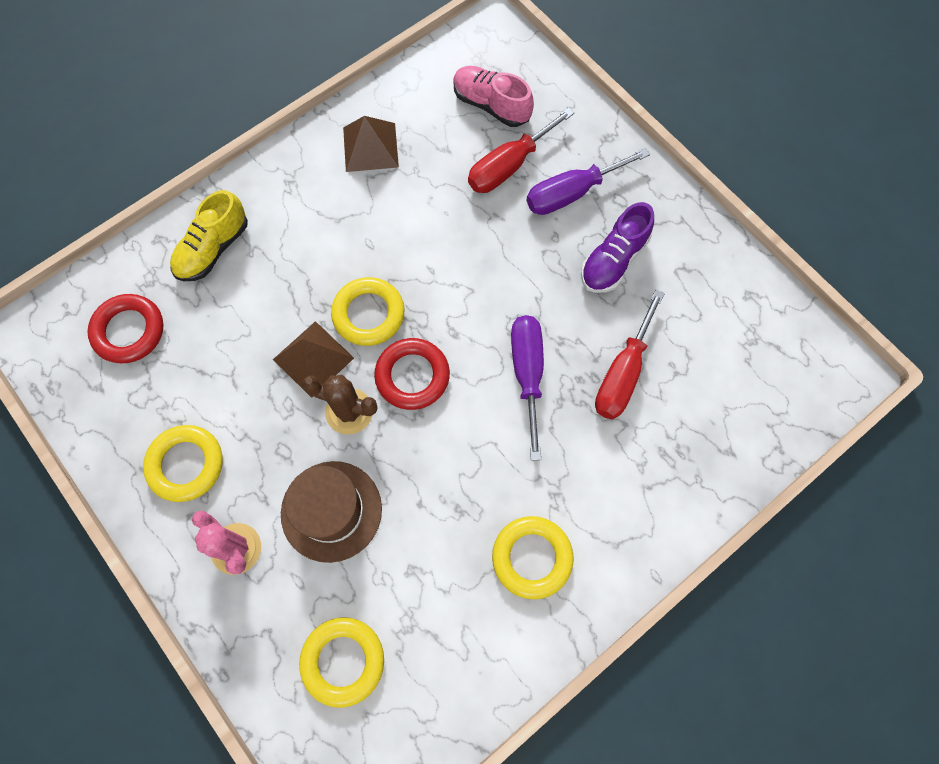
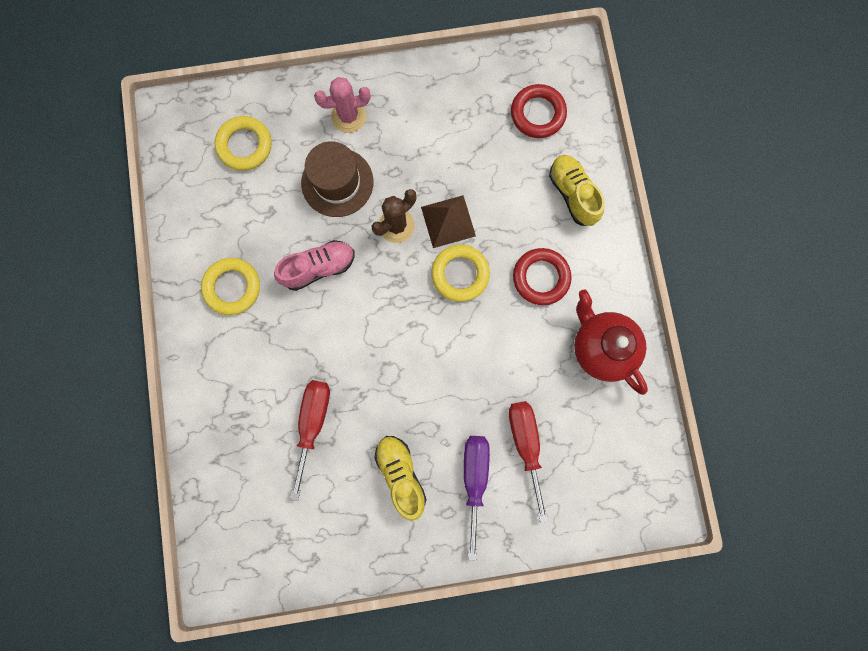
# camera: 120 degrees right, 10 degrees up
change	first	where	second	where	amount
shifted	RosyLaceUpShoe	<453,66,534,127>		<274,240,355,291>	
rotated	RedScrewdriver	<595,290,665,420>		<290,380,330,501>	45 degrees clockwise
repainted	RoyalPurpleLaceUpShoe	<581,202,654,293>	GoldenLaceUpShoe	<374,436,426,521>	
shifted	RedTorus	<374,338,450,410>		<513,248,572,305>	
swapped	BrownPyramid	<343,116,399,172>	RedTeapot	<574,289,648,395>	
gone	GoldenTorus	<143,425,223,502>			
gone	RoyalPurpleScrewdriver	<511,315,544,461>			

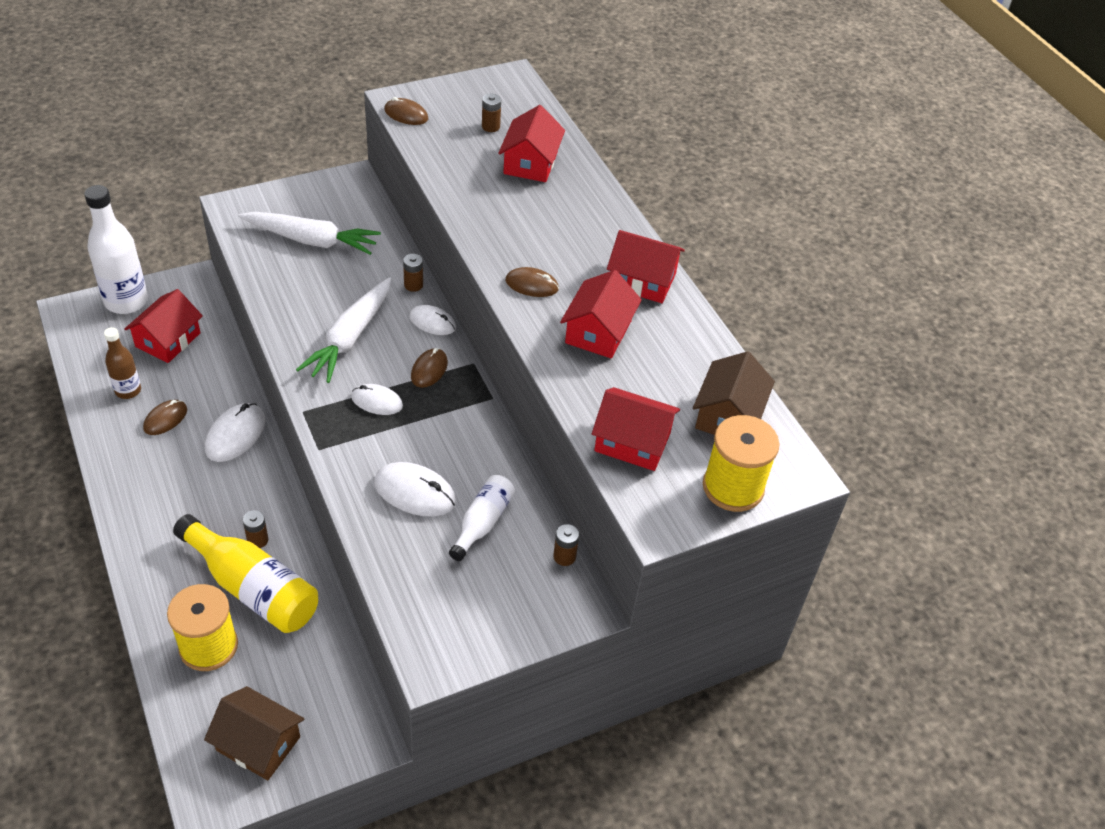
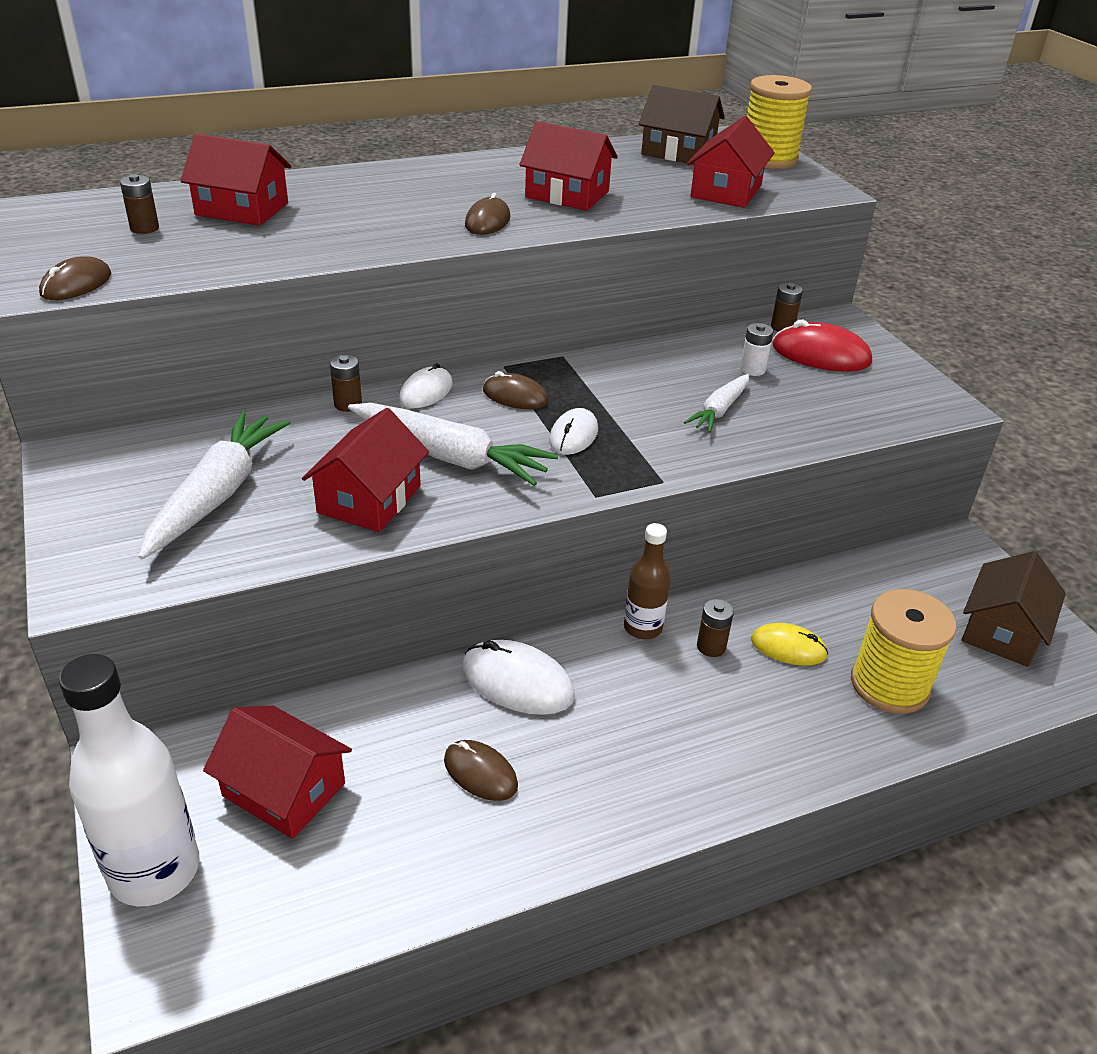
# camera: 85 degrees left, 10 degrees down
change	first	where	second	where	amount
shifted	RedToyHouse	<607,230,685,303>		<302,408,429,532>	
shifted	BrownBottle	<104,327,141,399>		<624,523,670,639>	
swapped	SnowWhitePcMouse	<374,462,456,517>	SnowWhiteToyCarrot	<684,374,749,433>	
swapped	SnowWhiteBottle	<449,475,515,561>	SnowWhiteAaBattery	<740,323,773,376>	
swapped	GoldenBottle	<173,514,318,633>	GoldenPcMouse	<751,623,828,666>	
new			RedPcMouse	<773,320,872,371>	

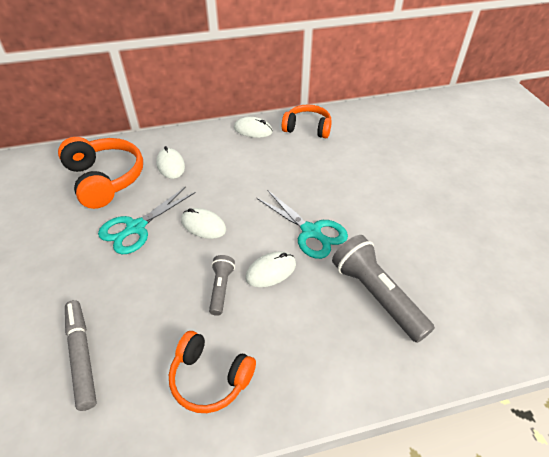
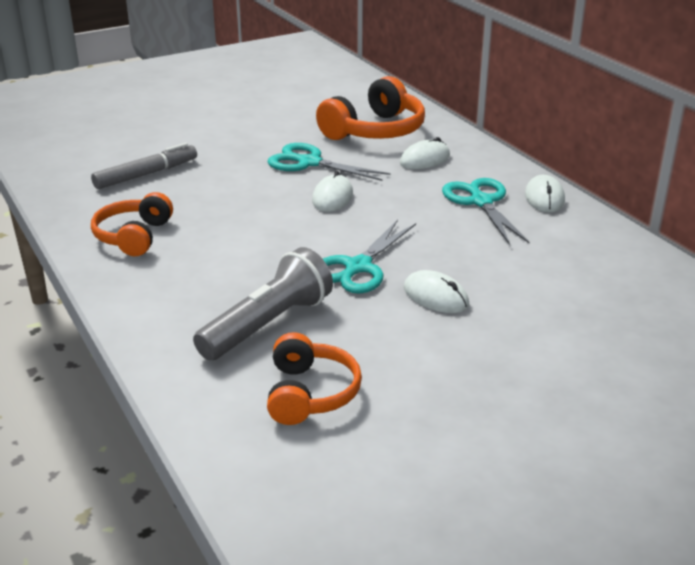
# camera: 75 degrees right, 15 degrees down
change	first	where	second	where	amount
shifted	BrightOrangeHeadphones	<282,104,332,138>		<267,332,362,425>	
shifted	SnowWhitePcMouse	<245,251,296,287>		<404,270,469,313>	
new			TurquoiseScissors	<442,178,530,245>	
gone	AshGreyPocketTorch	<209,255,235,316>			

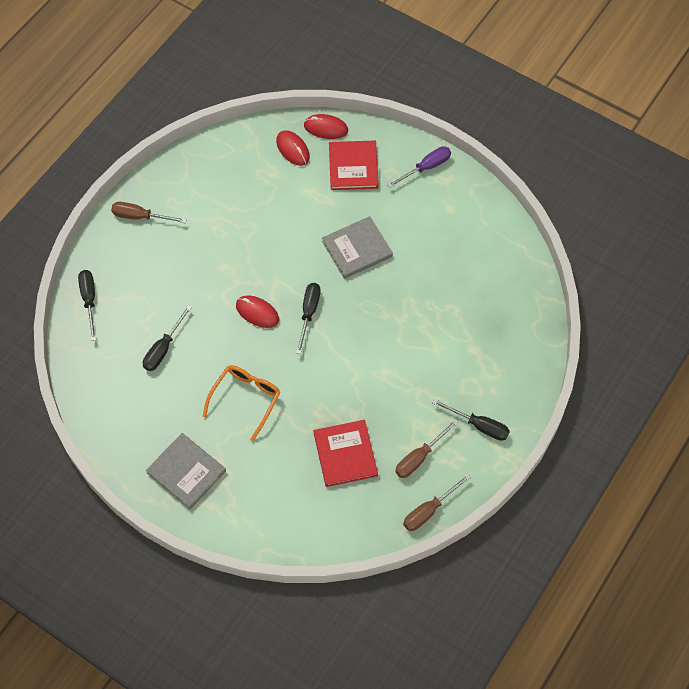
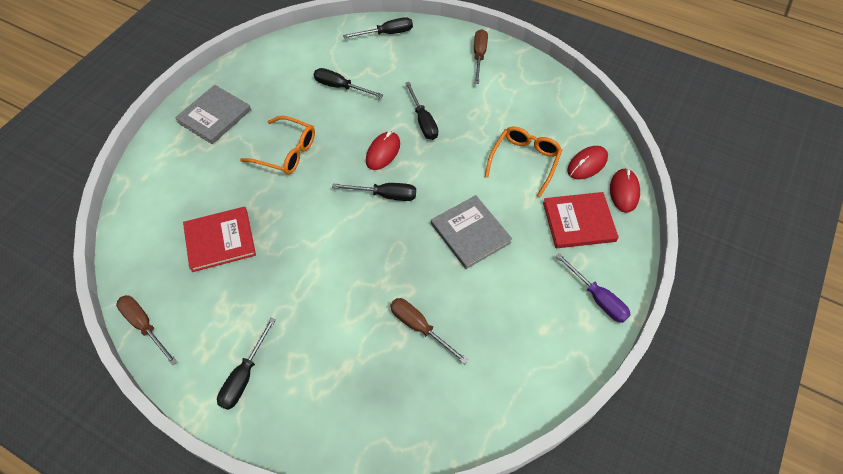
# camera: 85 degrees right, 5 degrees down
change	first	where	second	where	amount
shifted	BrownScrewdriver	<395,419,459,478>		<390,298,469,364>	
new			BlackScrewdriver	<405,82,438,140>	
new			BrightOrangeEyeglasses	<485,127,562,198>	

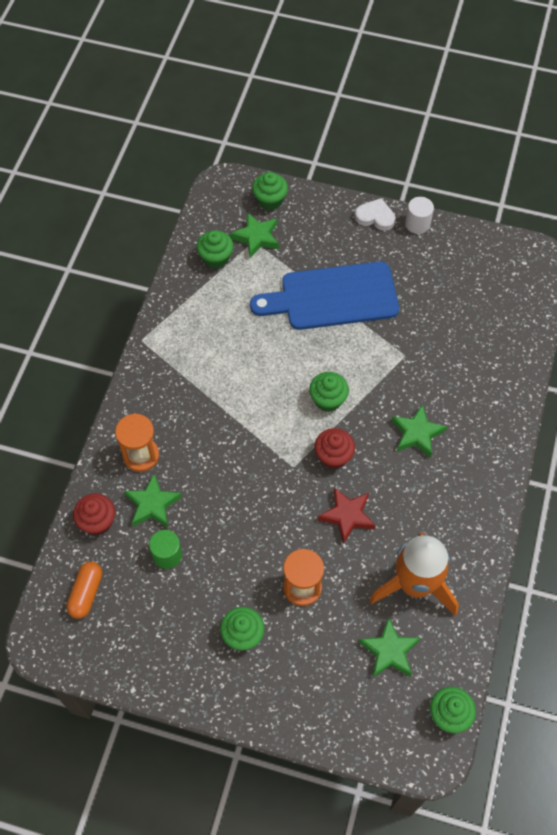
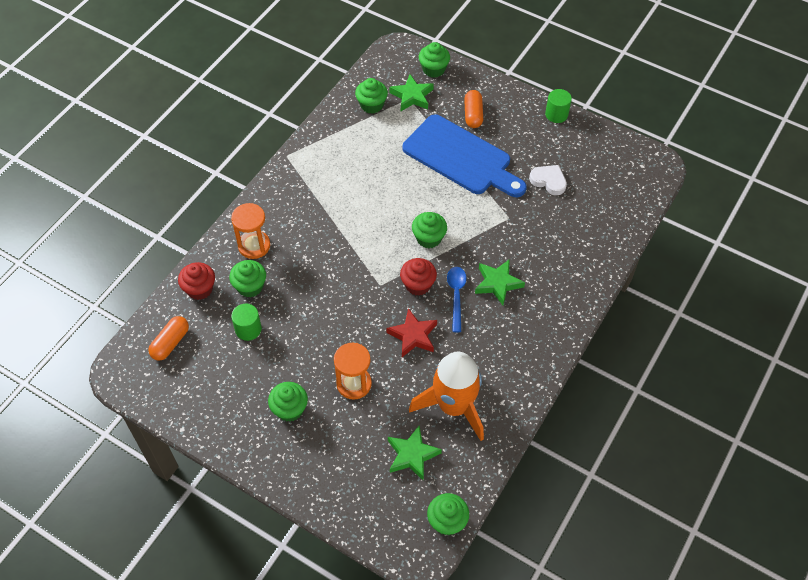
# camera: 15 degrees right, 5 degrees down
change	first	where	second	where	amount
swapped	LeafGreenStarShape	<124,474,182,527>	LeafGreenMuffin	<229,260,266,298>	
rotated	CobaltChoppingBoard	<250,262,399,330>		<402,114,527,197>	150 degrees counterclockwise
new			CobaltTeaspoon	<447,267,467,332>	
new			BrightOrangePill	<464,90,483,128>	
shifted	SnowWhiteHeart	<355,198,396,231>		<529,165,567,195>	
repainted	SnowWhiteCylinder	<405,197,434,234>	LeafGreenCylinder	<545,89,572,123>	

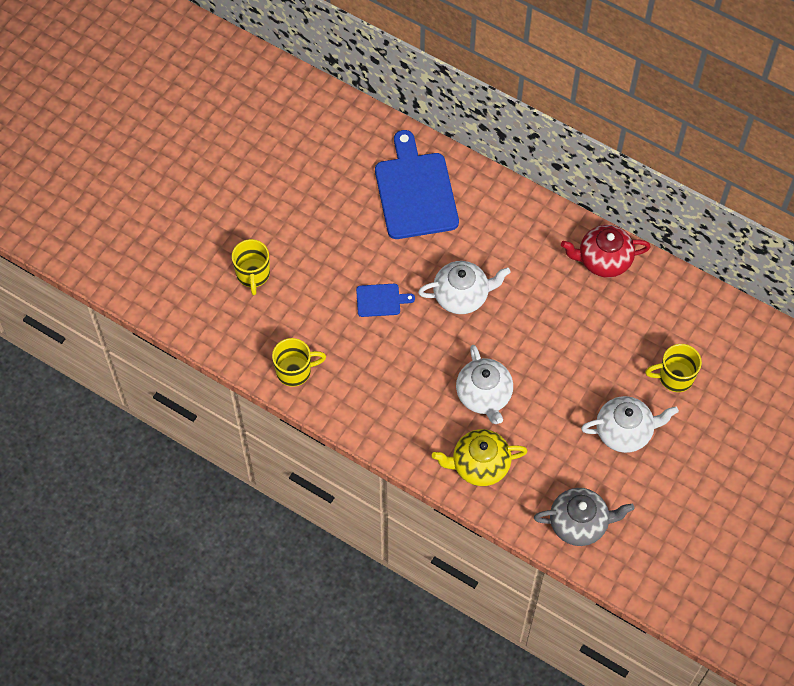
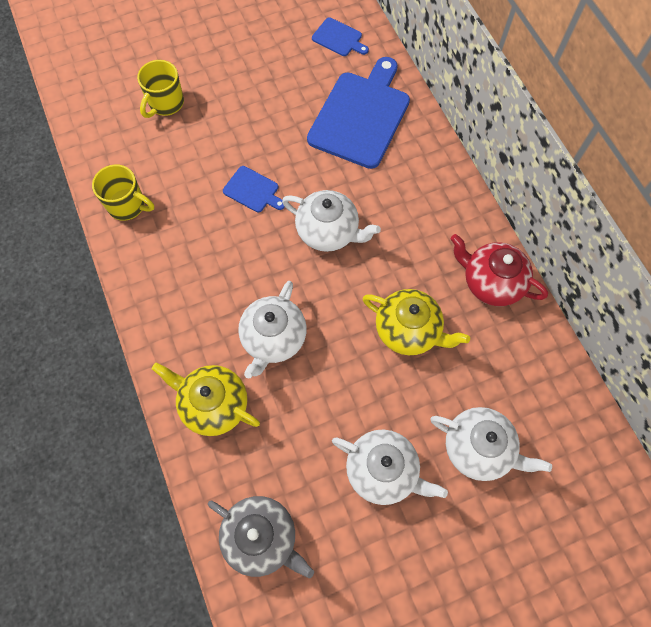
# camera: 35 degrees right, 5 degrees up
change	first	where	second	where	amount
new			CobaltChoppingBoard	<312,17,369,56>	
new			GoldenTeapot	<362,289,470,355>	
swapped	GoldenTeaMug	<645,344,702,392>	SnowWhiteTeapot	<431,407,552,481>	

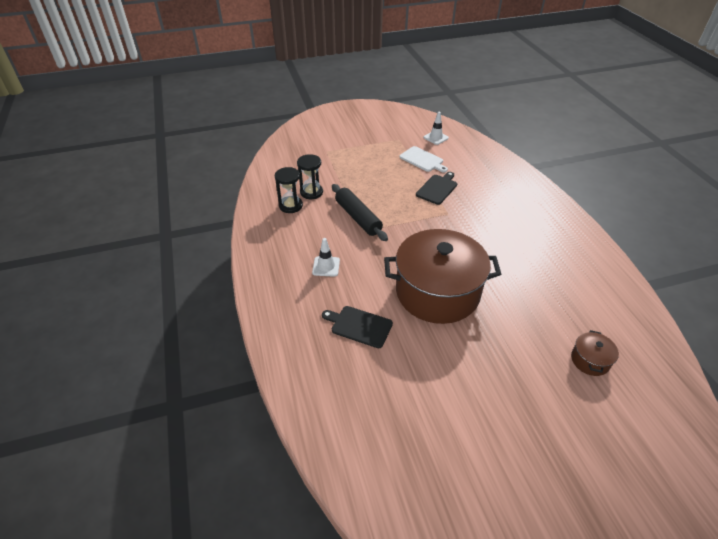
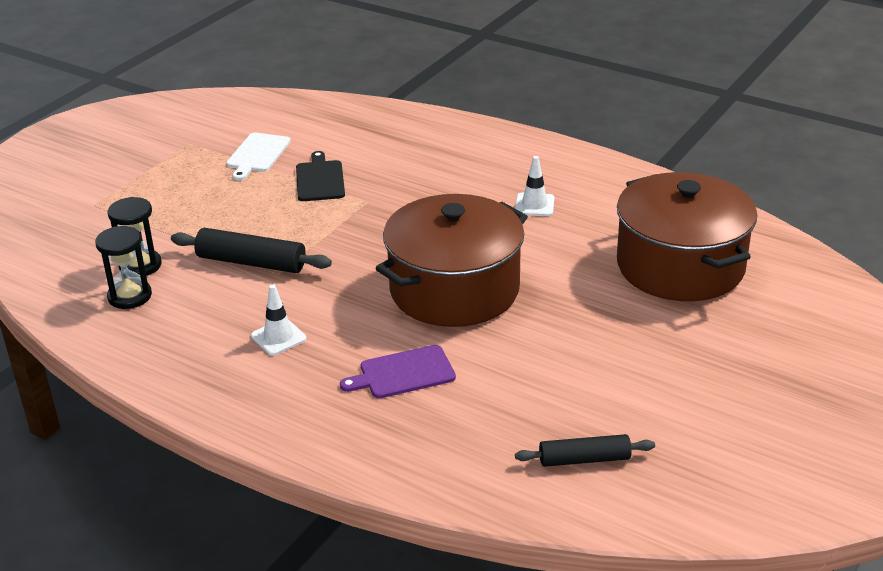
# camera: 40 degrees left, 10 degrees down
change	first	where	second	where	amount
rotated	SnowWhiteChoppingBoard	<399,146,448,172>		<226,133,291,181>	105 degrees clockwise
repainted	BlackChoppingBoard	<322,306,393,348>	RoyalPurpleChoppingBoard	<340,345,456,398>	
shifted	SnowWhiteRoadCone	<424,112,449,145>		<515,156,555,216>	
new			BlackRollingPin	<515,434,655,467>	
scaled	BrownCookingPot	<571,330,619,376>		<617,172,757,301>	x2.50

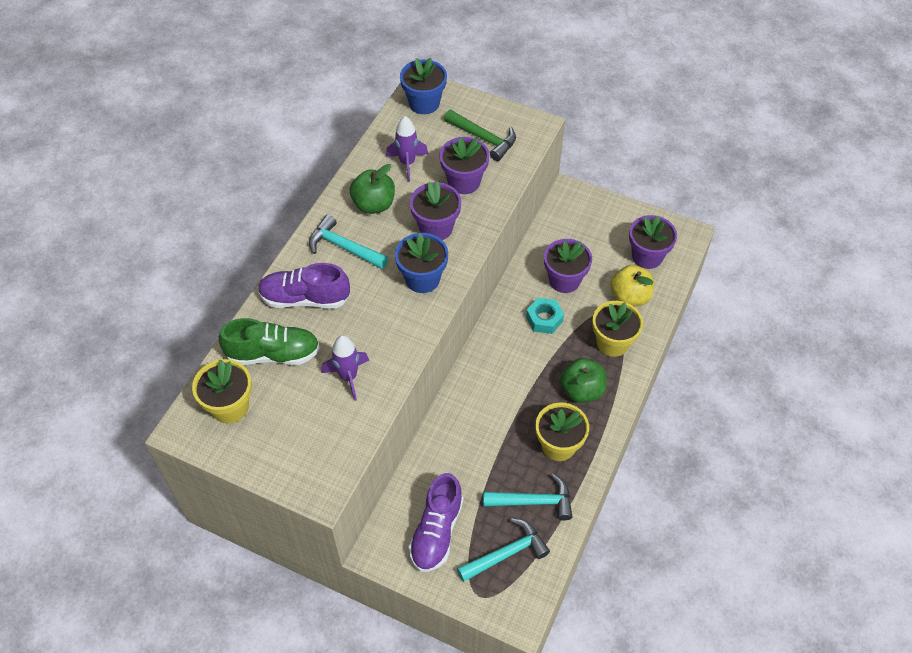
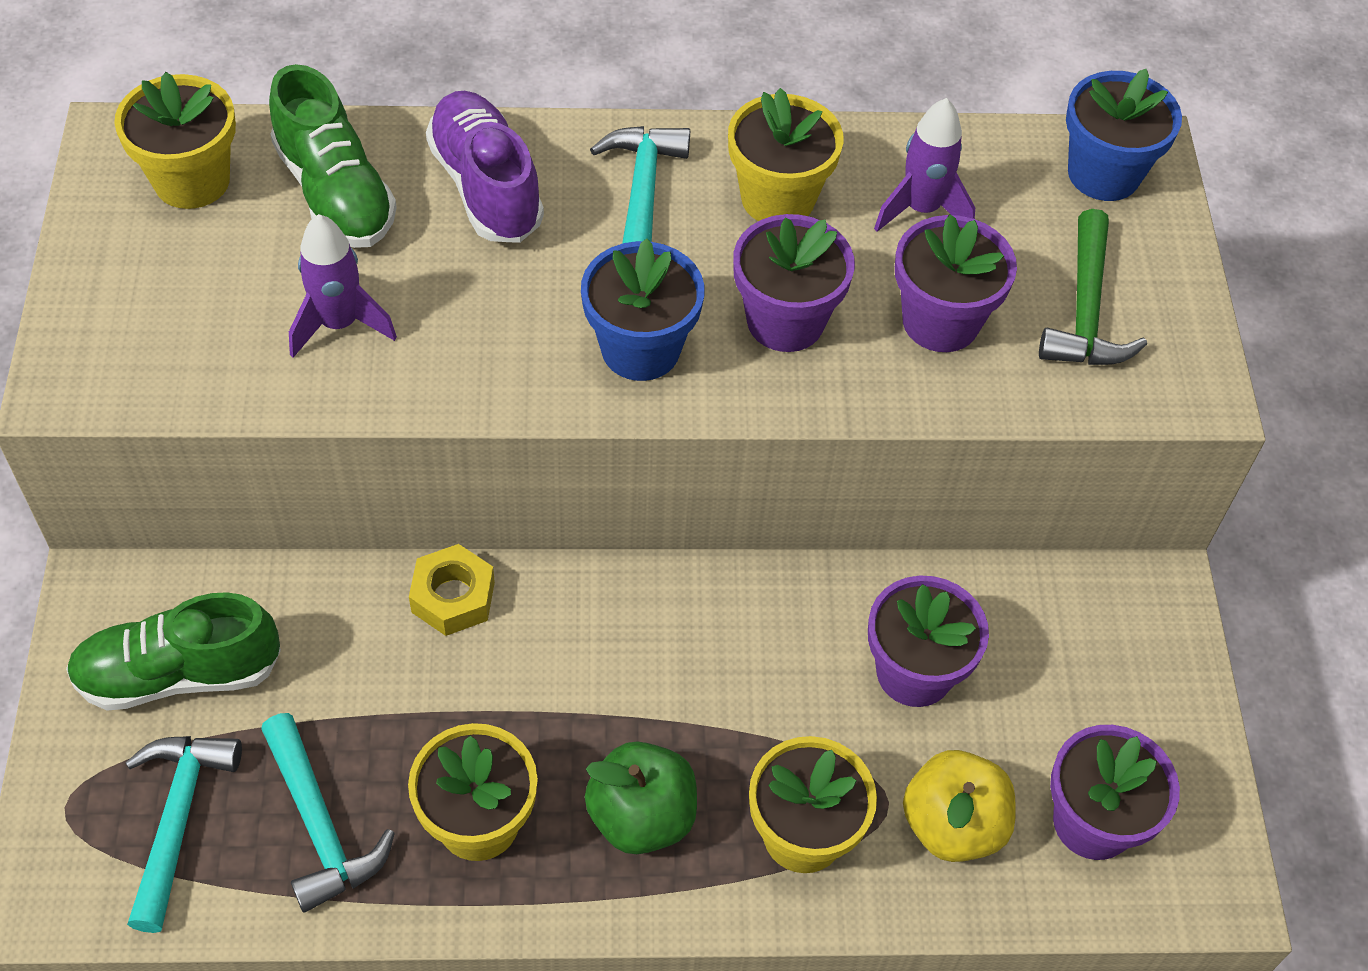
# camera: 60 degrees right, 0 degrees up
change	first	where	second	where	amount
repainted	RoyalPurpleLaceUpShoe	<409,473,463,572>	LeafGreenLaceUpShoe	<66,592,281,711>	
rotated	TurquoiseCarpenter'sHammer	<457,518,550,582>		<125,736,242,933>	120 degrees counterclockwise
new			GoldenHexagonNut	<409,544,495,636>	
swapped	LeafGreenAppleFruit	<350,164,395,214>	GoldenPlantPot	<728,88,844,221>	
gone	TurquoiseHexagonNut	<526,298,564,334>			

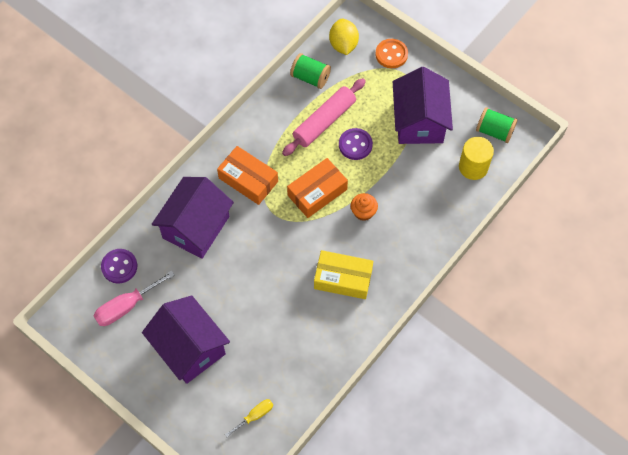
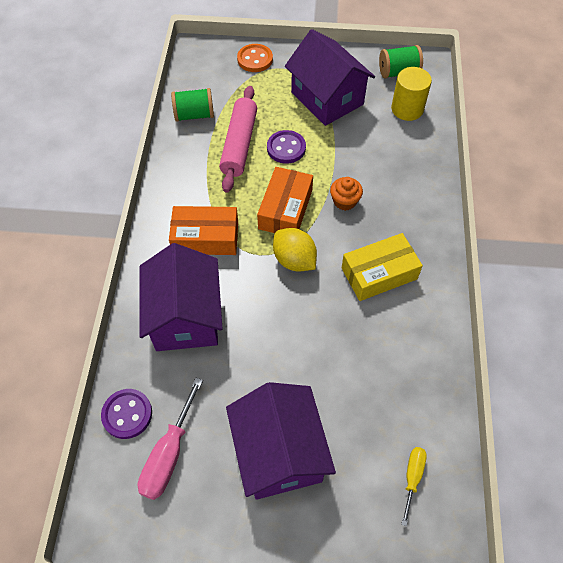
# camera: 35 degrees left, 5 degrees down
change	first	where	second	where	amount
rotated	RoyalPurpleToyHouse	<142,295,230,384>		<226,382,336,500>	60 degrees clockwise
shifted	GoldenLemon	<329,19,359,55>		<273,228,317,272>	

